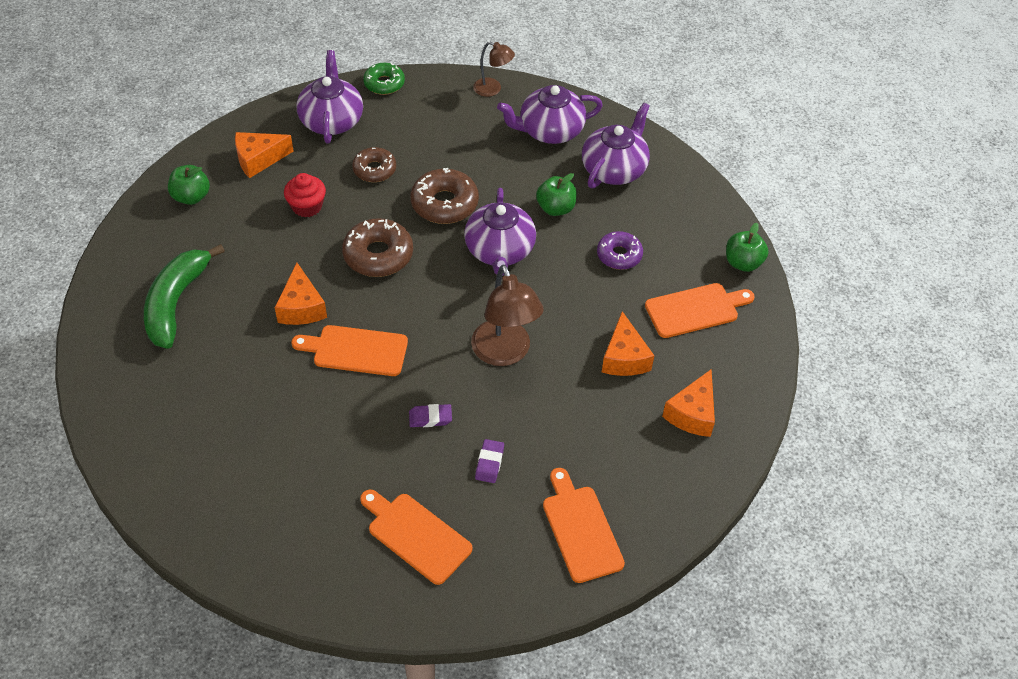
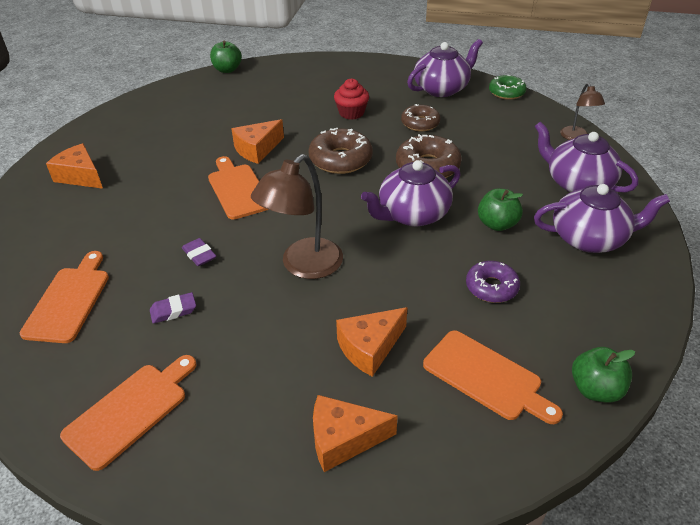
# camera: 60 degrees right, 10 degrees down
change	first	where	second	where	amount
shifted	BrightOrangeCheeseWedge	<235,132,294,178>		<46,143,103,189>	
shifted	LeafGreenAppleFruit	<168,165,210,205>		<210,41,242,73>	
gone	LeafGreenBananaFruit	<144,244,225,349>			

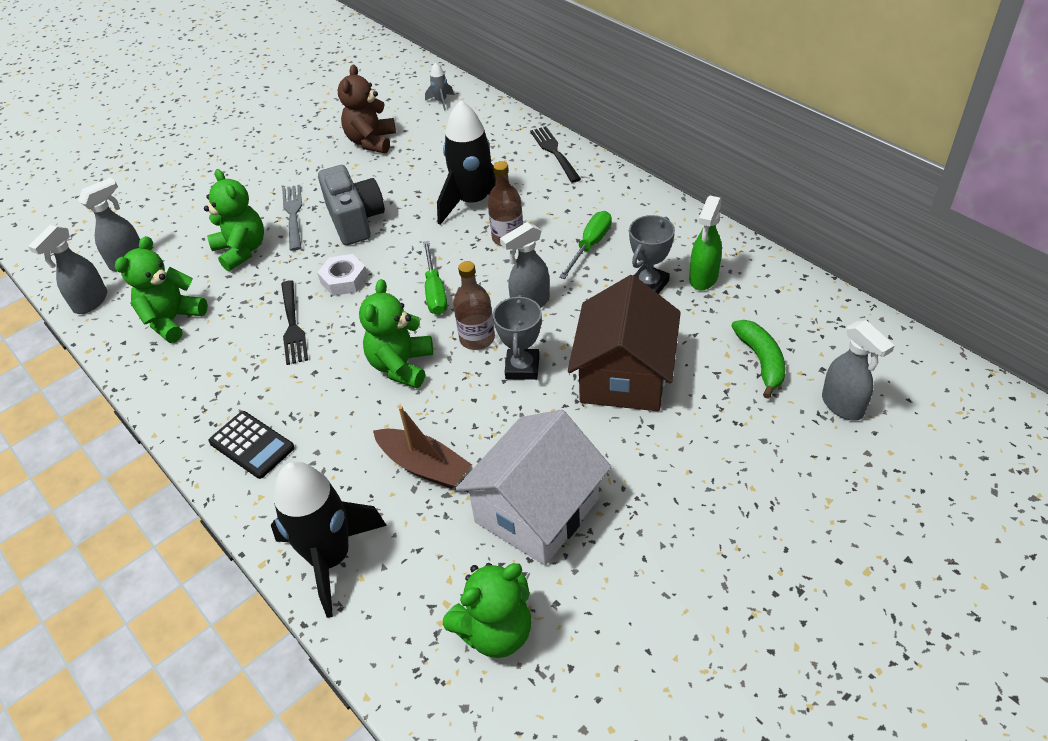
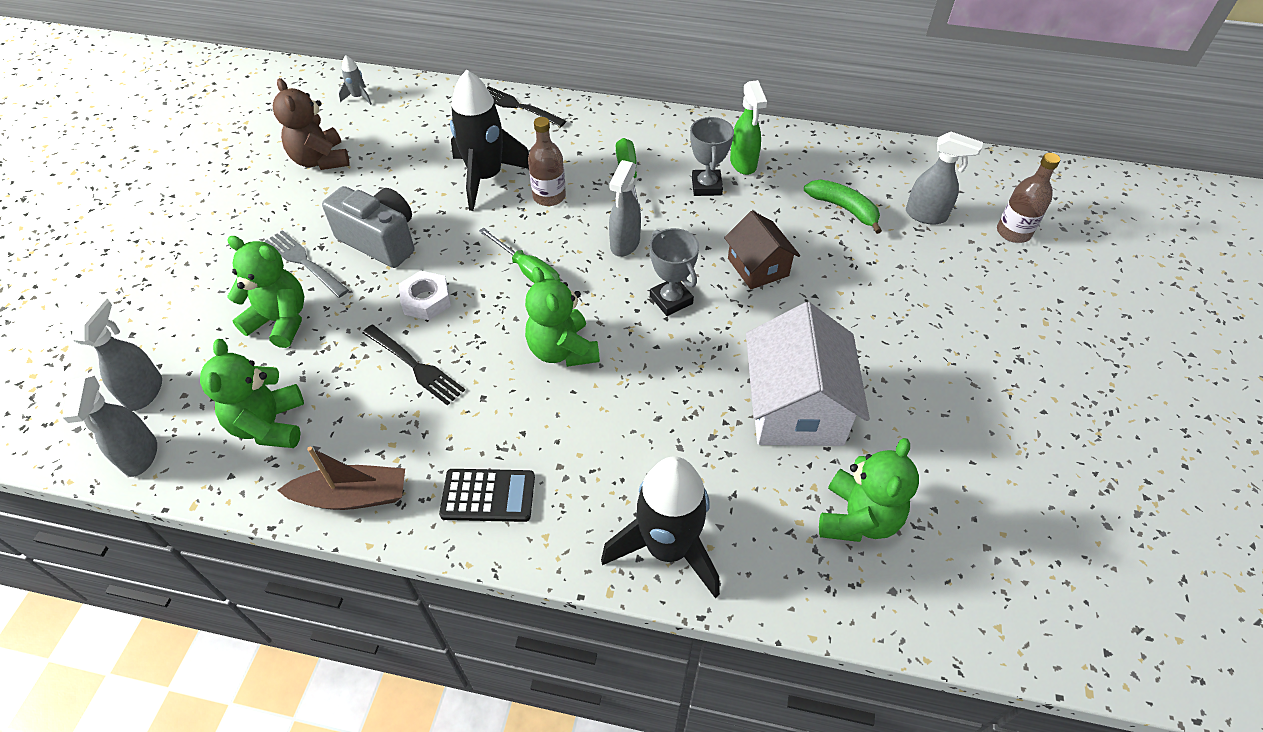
# camera: 40 degrees left, 5 degrees up
change	first	where	second	where	amount
shifted	BrownSailboat	<373,406,472,489>		<277,446,405,510>	
scaled	BrownToyHouse	<568,275,681,411>		<724,211,800,289>	x0.60
shifted	BrownBottle	<453,261,495,350>		<997,153,1060,243>	

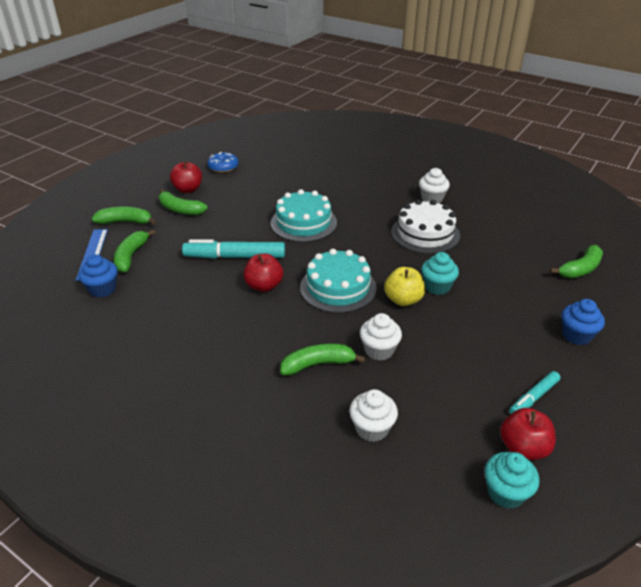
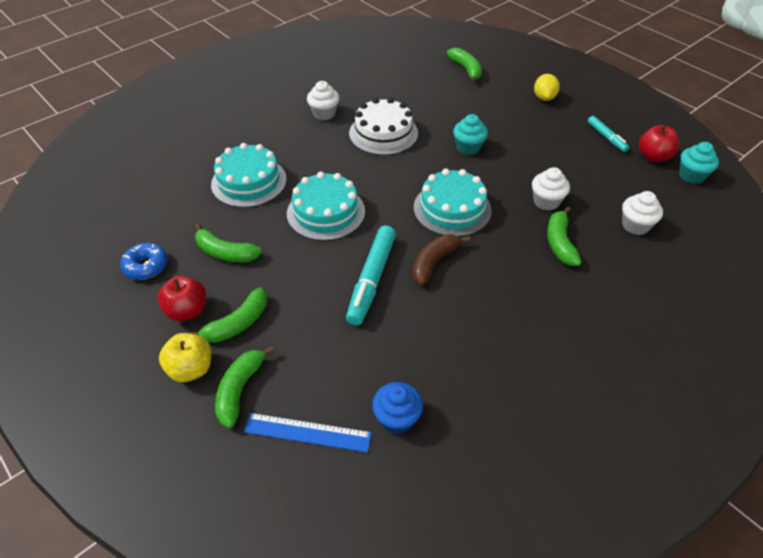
# camera: 75 degrees left, 10 degrees up
change	first	where	second	where	amount
shifted	GoldenAppleFruit	<384,267,425,306>		<159,333,211,382>	
shifted	LeafGreenBananaFruit	<113,230,155,273>		<195,223,262,262>	
new			TurquoiseCake	<211,143,287,208>	
swapped	RedAppleFruit	<244,253,283,292>	BrownBananaFruit	<412,234,470,286>	
swapped	CobaltMuffin	<561,299,605,345>	GoldenLemon	<534,74,560,101>	

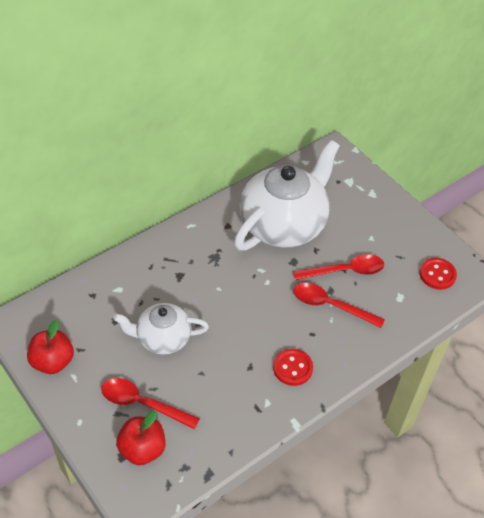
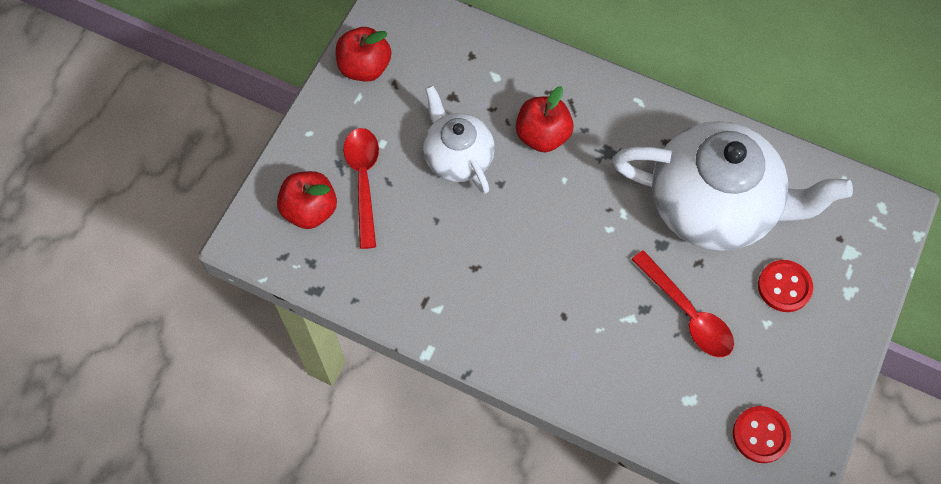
# camera: 65 degrees right, 15 degrees up
change	first	where	second	where	amount
new			RedAppleFruit	<516,86,574,152>	
shifted	RedSewingButton	<273,348,313,386>		<758,260,813,312>	
gone	RedTeaspoon	<293,283,385,328>			

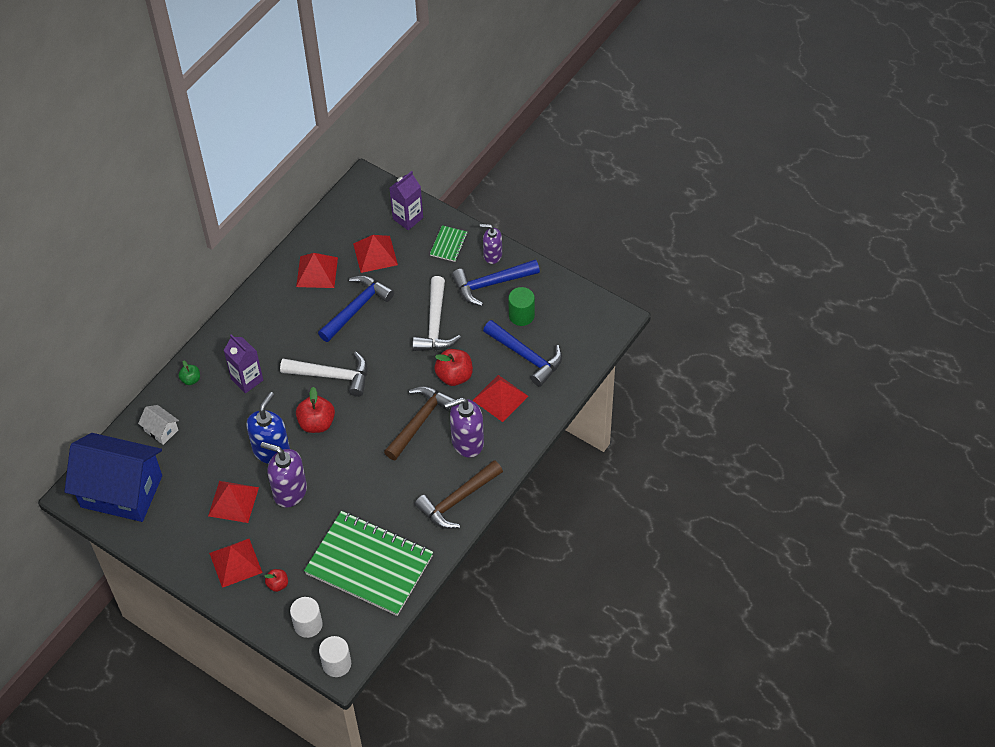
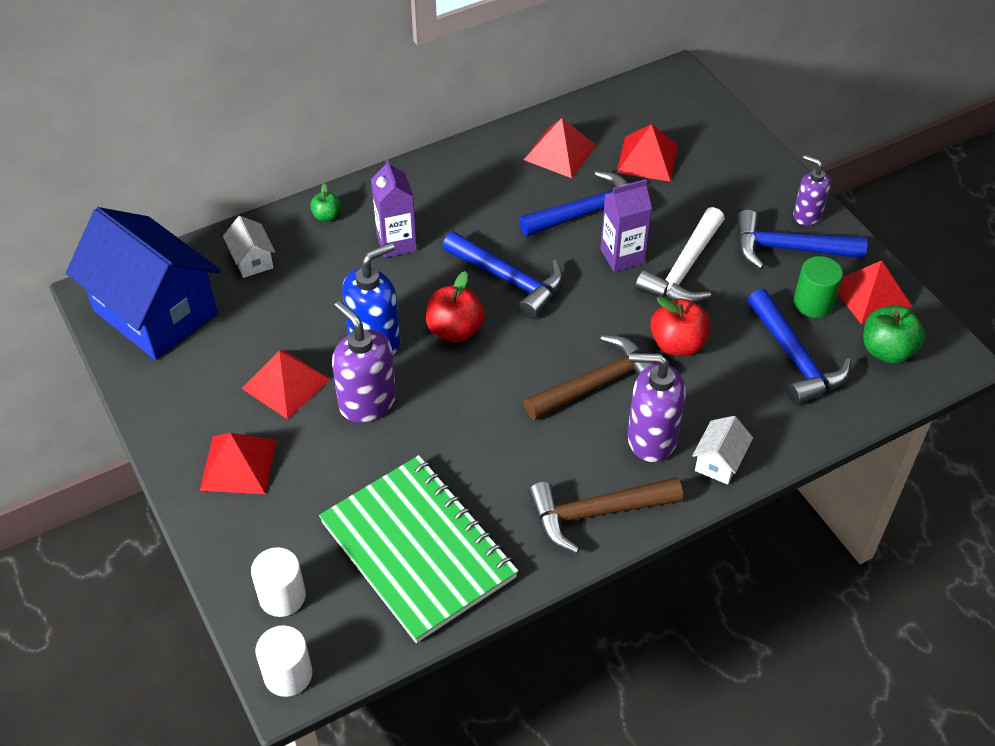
# camera: 25 degrees right, 5 degrees down
change	first	where	second	where	amount
repainted	SnowWhiteCarpenter'sHammer	<280,352,368,397>	CobaltCarpenter'sHammer	<443,231,563,319>	
shifted	RoyalPurpleJuiceCarton	<390,171,423,230>		<600,179,652,272>	
new			SnowWhiteToyHouse	<692,416,753,485>	
shifted	RedPyramid	<472,375,528,422>		<837,260,912,324>	
new			LeafGreenAppleFruit	<863,306,925,364>	
gone	RedAppleFruit	<264,569,288,592>			
gone	LeafGreenNotebook	<430,225,467,262>			

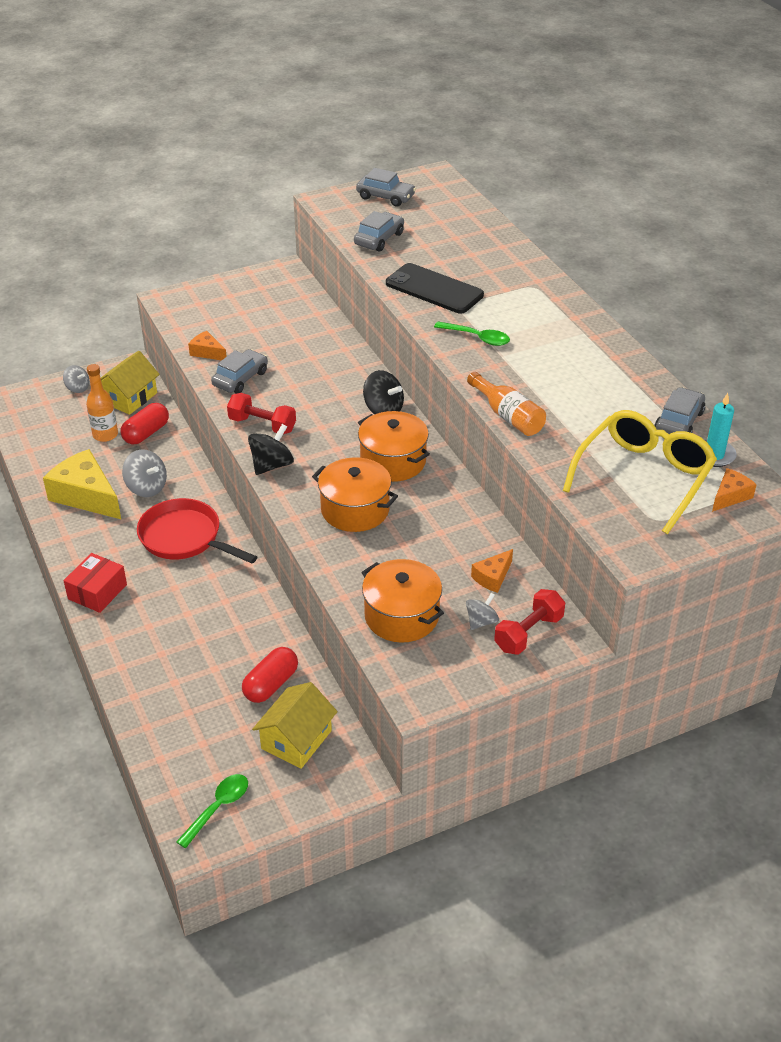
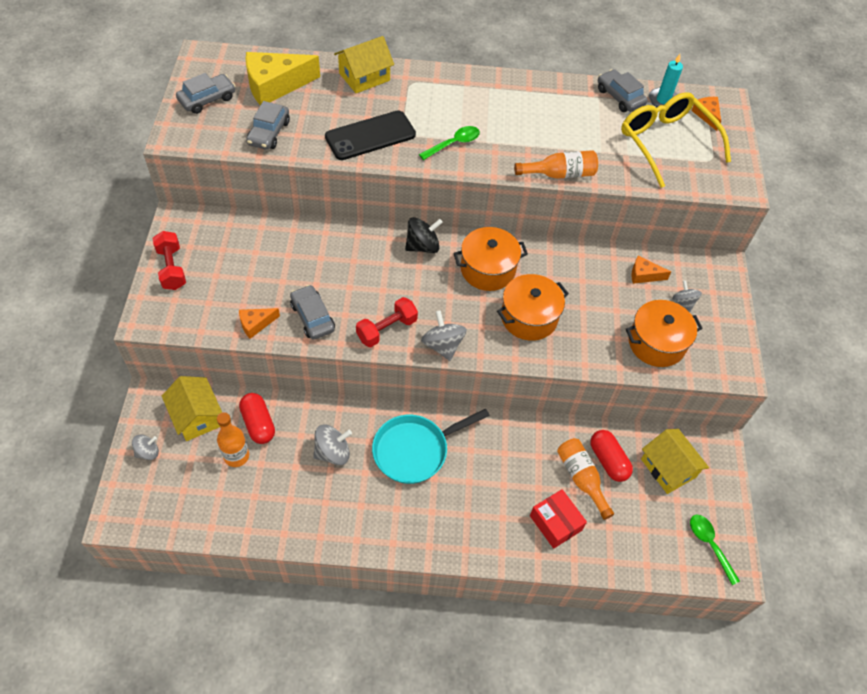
# camera: 65 degrees left, 15 degrees up
change	first	where	second	where	amount
shifted	RedFreeWeight	<494,589,565,655>		<153,231,186,290>	
shifted	GoldenCheeseWedge	<43,449,121,519>		<245,52,320,105>	
rotated	AshGreyToyCar	<354,211,404,252>		<246,101,290,150>	135 degrees counterclockwise
new			GoldenToyHouse	<334,36,394,93>	
repainted	RedSkillet	<137,498,257,563>	TurquoiseSkillet	<372,409,490,484>	
repainted	BlackWhirligig	<248,424,294,475>	AshGreyWhirligig	<421,310,467,361>	
shifted	RedBox	<64,553,127,613>		<530,489,587,549>	
new			BrightOrangeBottle	<557,438,614,520>	
rotated	BrightOrangeCheeseWedge	<471,549,513,593>		<631,255,671,284>	120 degrees clockwise

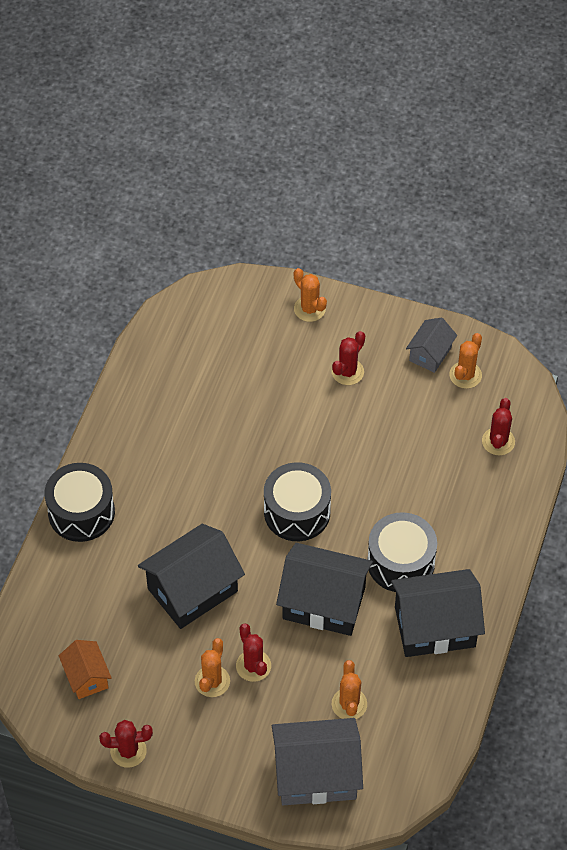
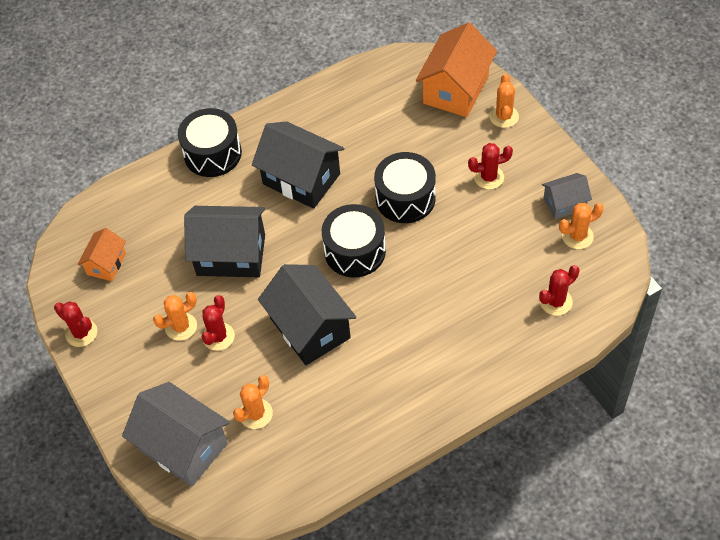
# camera: 45 degrees right, 0 degrees up
change	first	where	second	where	amount
shifted	BlackToyHouse	<391,569,485,657>		<252,121,344,209>	
shifted	BlackDrum	<367,512,437,592>		<374,152,436,223>	
new			BrightOrangeToyHouse	<416,22,497,117>	

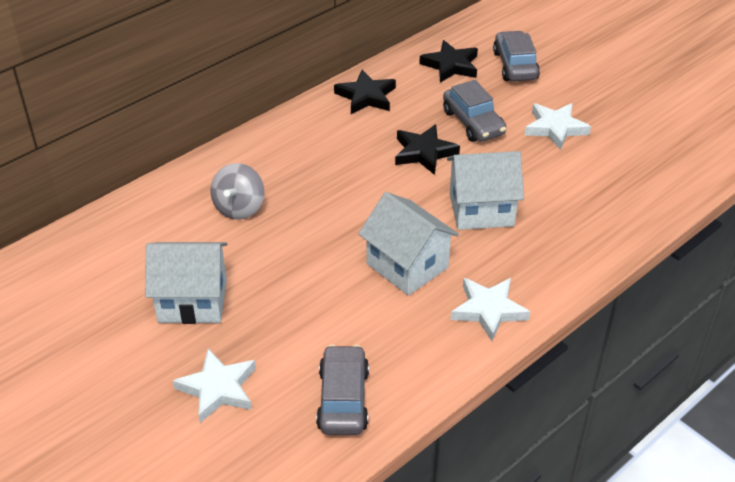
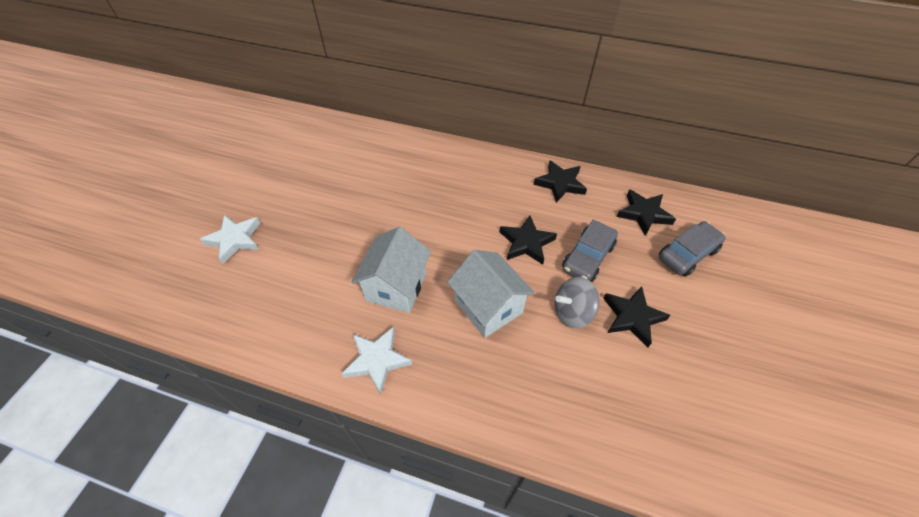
# camera: 60 degrees right, 10 degrees up
change	first	where	second	where	amount
shifted	AshGreyWhirligig	<211,163,264,220>		<555,277,600,328>	
repainted	SnowWhiteStarShape	<525,103,591,150>	BlackStarShape	<603,286,671,347>	
gone	SnowWhiteToyHouse	<145,242,227,324>			
gone	AshGreyToyCar	<316,345,369,435>			

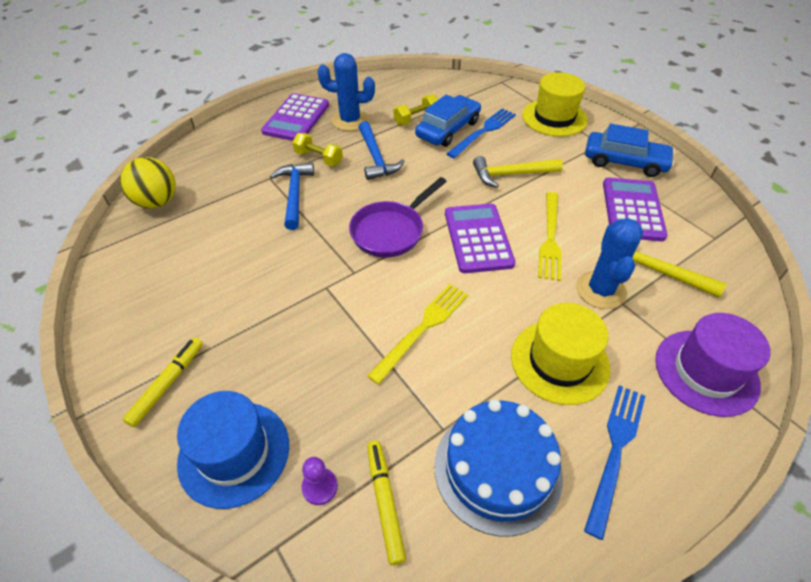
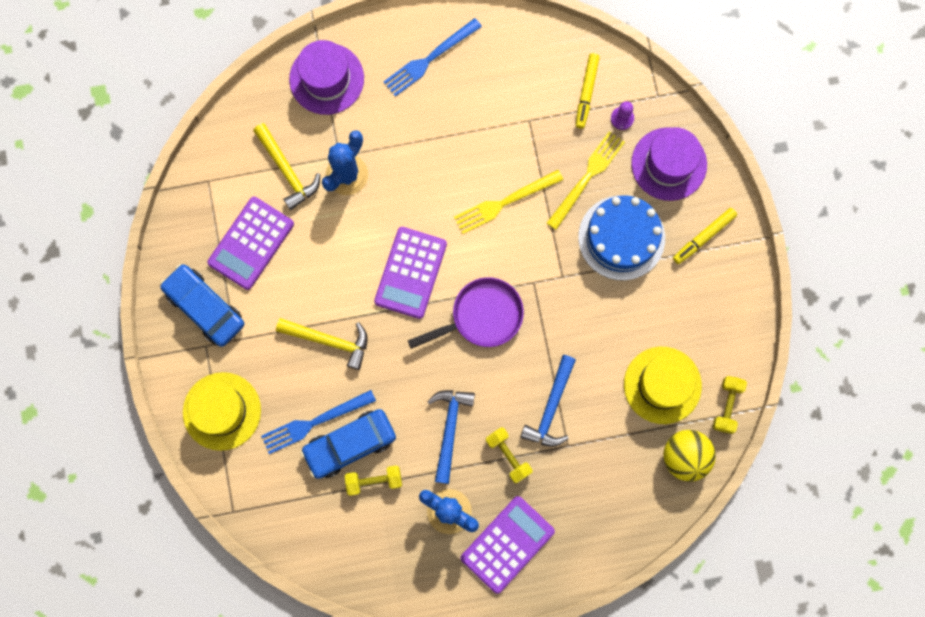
# camera: 155 degrees left, 30 degrees up
change	first	where	second	where	amount
shifted	GoldenDinnerFork	<538,192,561,281>		<547,131,625,230>	
shifted	CobaltCake	<434,399,563,536>		<578,195,665,281>	
shifted	GoldenTopHat	<511,303,610,405>		<624,347,702,424>	
repainted	CobaltTopHat	<177,391,289,509>	RoyalPurpleTopHat	<631,127,707,201>	
new			GoldenFreeWeight	<712,376,747,434>	

